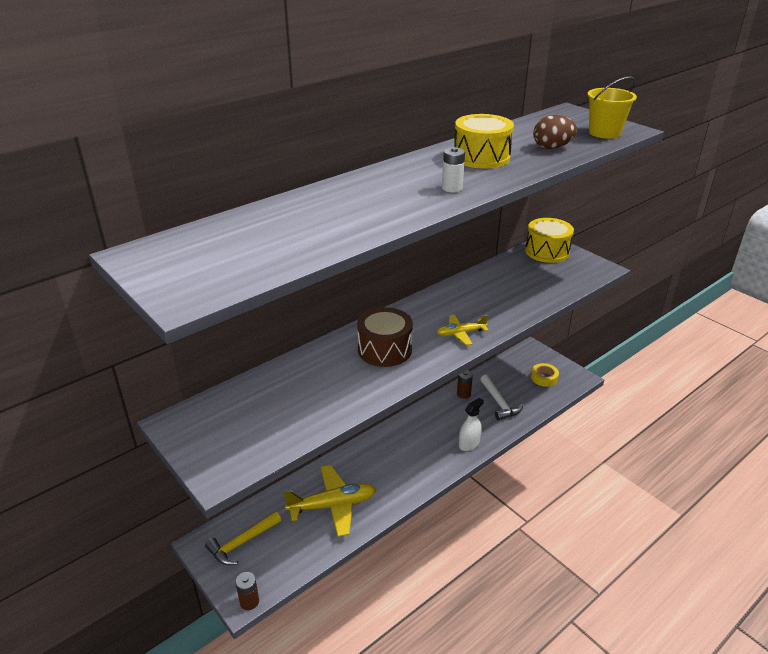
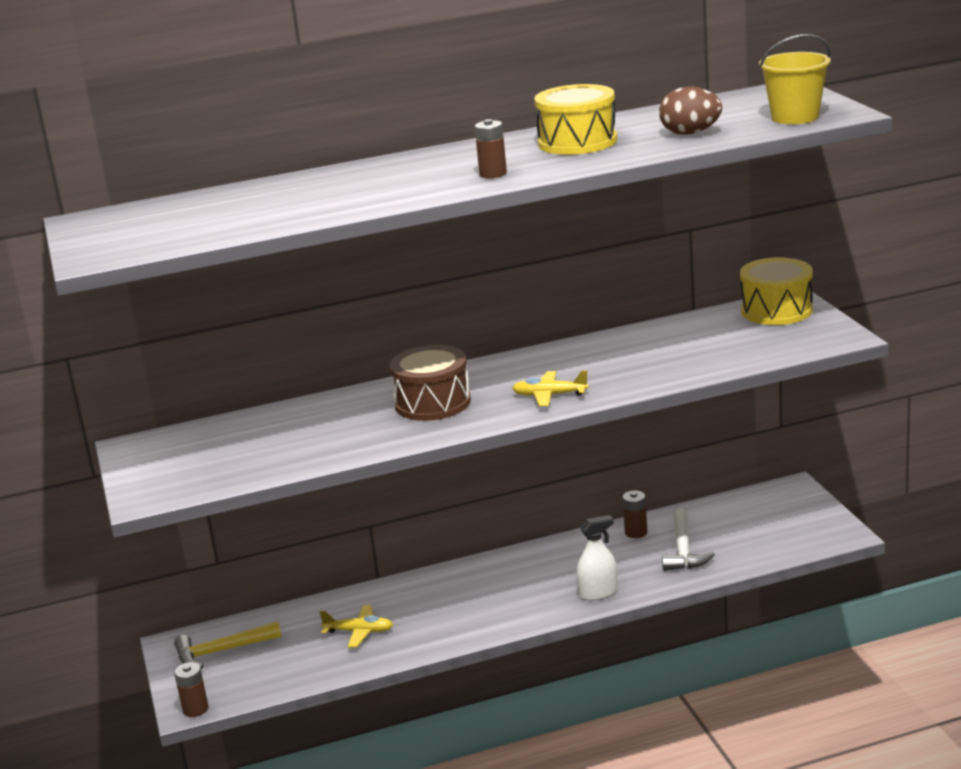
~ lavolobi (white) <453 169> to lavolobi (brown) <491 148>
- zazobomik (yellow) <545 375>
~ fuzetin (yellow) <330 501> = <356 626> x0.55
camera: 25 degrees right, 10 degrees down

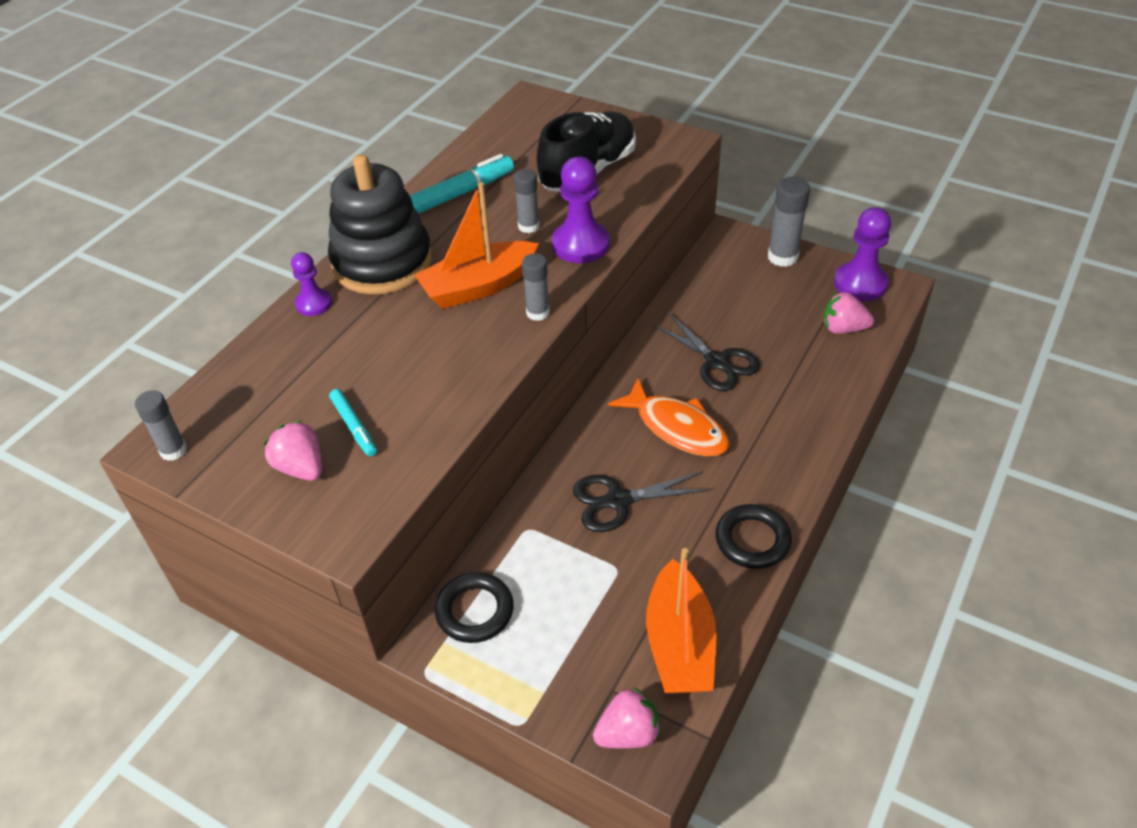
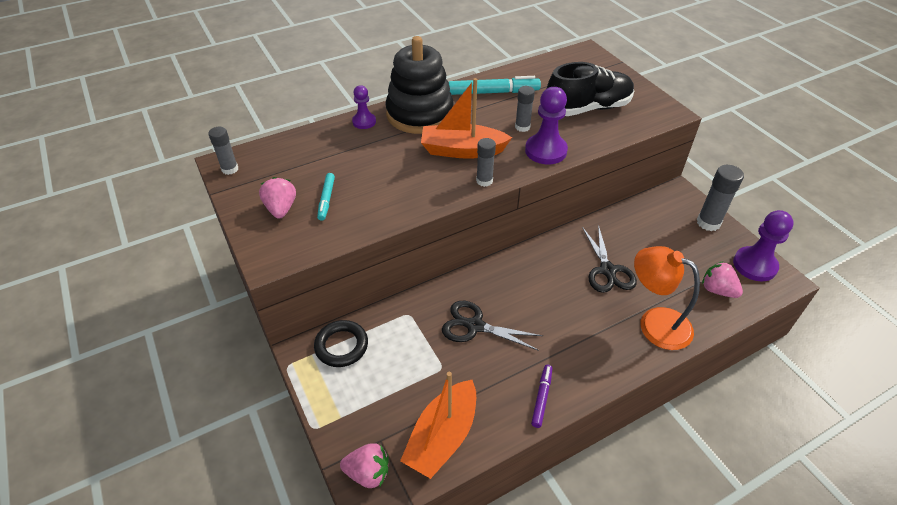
- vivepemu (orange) <669 417>
~ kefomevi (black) <753 536> to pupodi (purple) <541 396>
+ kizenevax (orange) <667 298>
camera: 30 degrees right, 0 degrees up

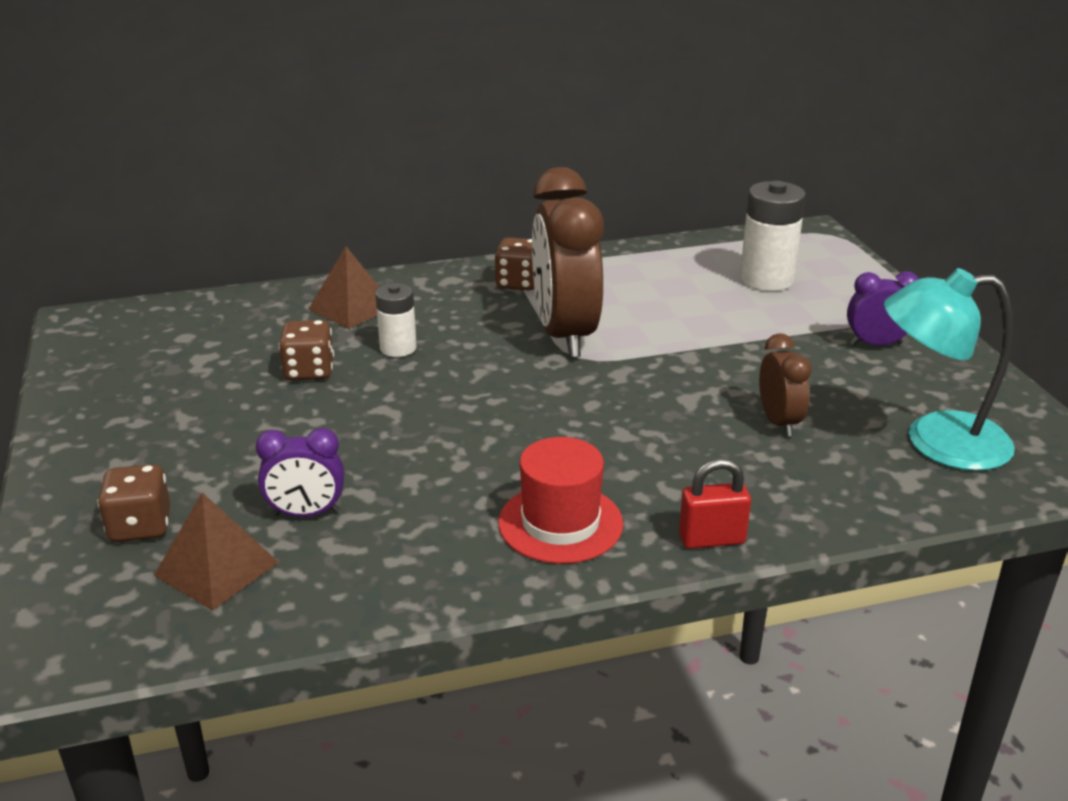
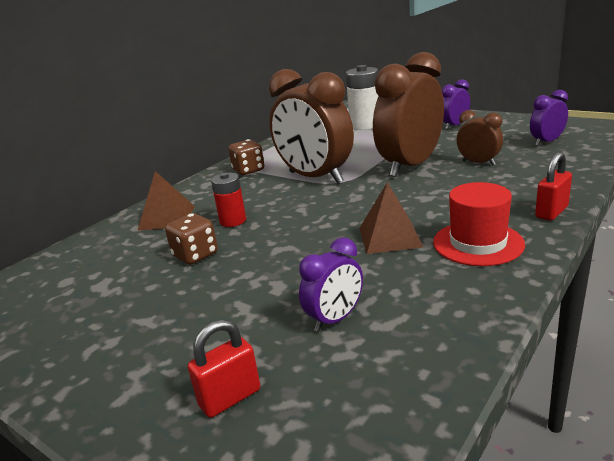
~ kizenevax (turquoise) <949 369> to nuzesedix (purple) <549 118>
~ lavolobi (white) <396 320> to lavolobi (red) <228 200>
~ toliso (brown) <133 503> to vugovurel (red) <224 369>
~ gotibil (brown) <216 552> to <391 218>
+ nuzesedix (brown) <408 114>
camera: 35 degrees left, 5 degrees down

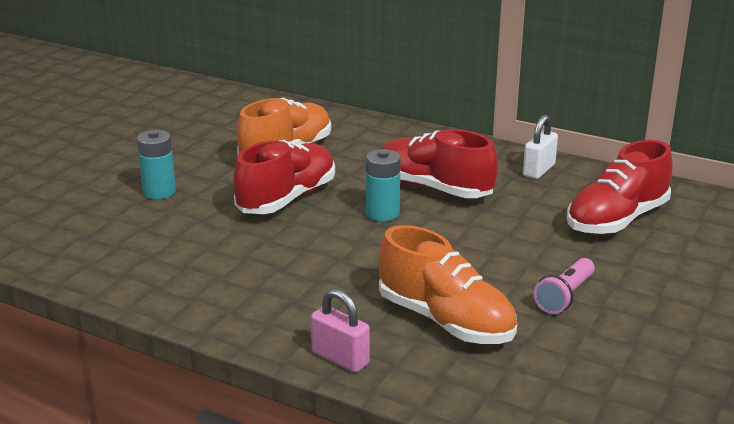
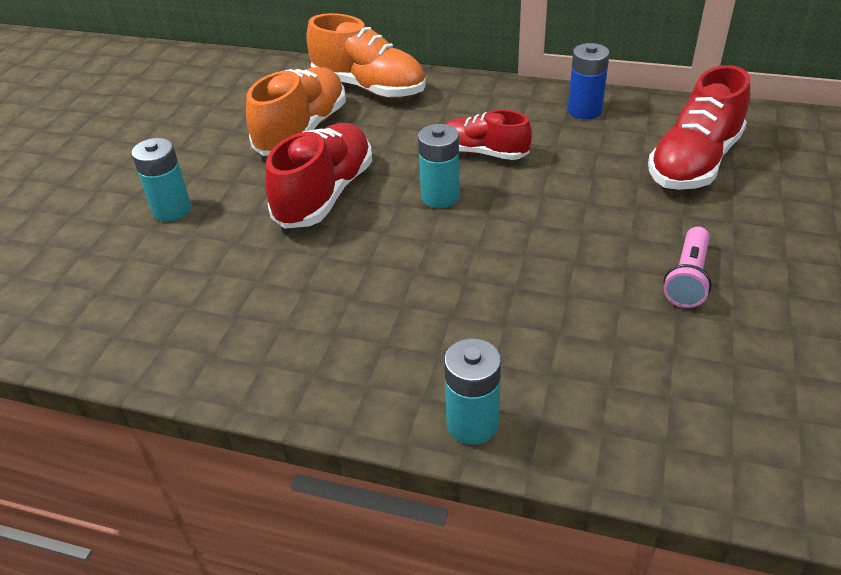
~ vugovurel (white) <540 147> to lavolobi (blue) <589 81>
~ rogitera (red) <439 163> = <488 135> x0.64
~ rogitera (orange) <448 284> to <366 55>
~ vugovurel (pink) <340 331> to lavolobi (turquoise) <472 391>
camera: 10 degrees left, 15 degrees up

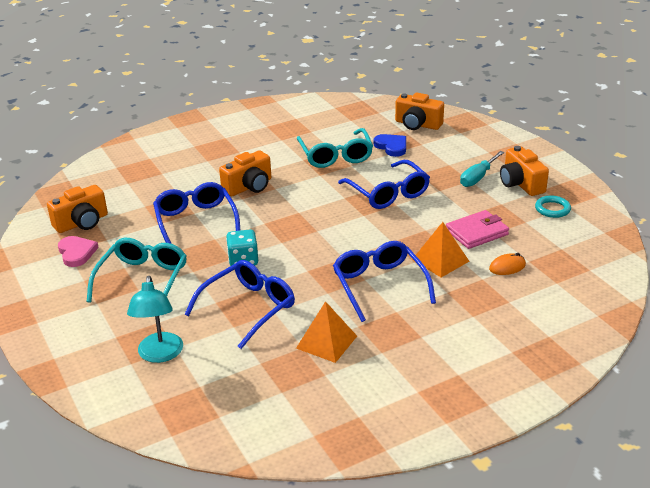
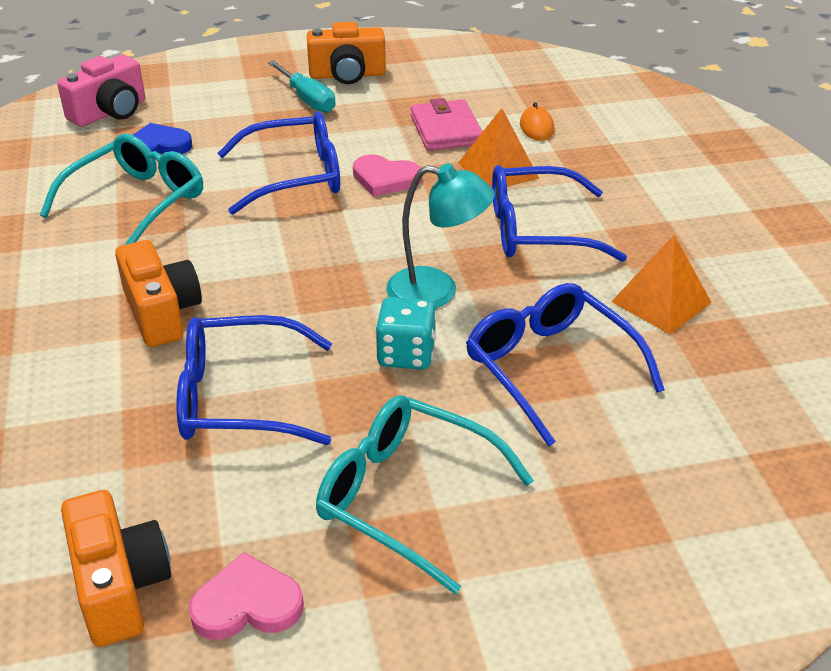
~ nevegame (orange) <419 111> to nevegame (pink) <101 91>
~ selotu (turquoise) <335 148> = <121 189> 60 degrees counterclockwise
- kefomevi (turquoise) <553 206>
~ kizenevax (turquoise) <155 319> to <440 235>
+ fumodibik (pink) <387 175>
camera: 75 degrees left, 5 degrees up

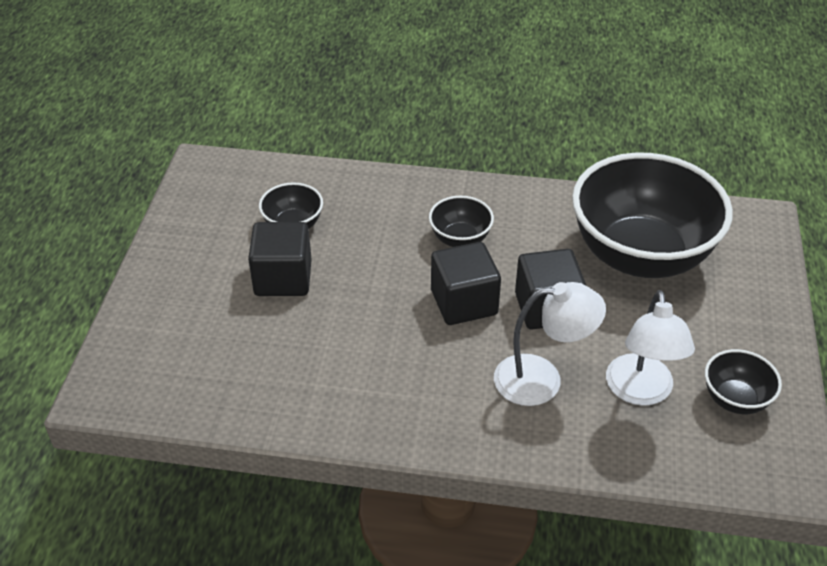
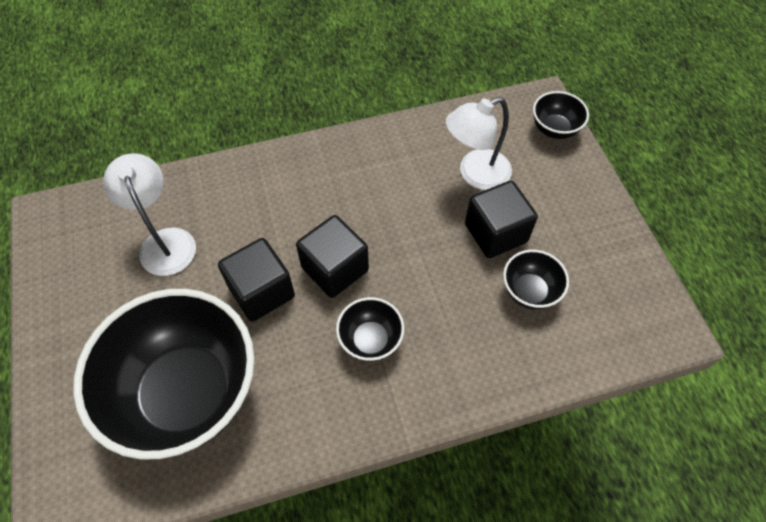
~ kizenevax (white) <550 344> to <479 143>
~ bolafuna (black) <743 381> to <561 115>
camera: 155 degrees right, 15 degrees up

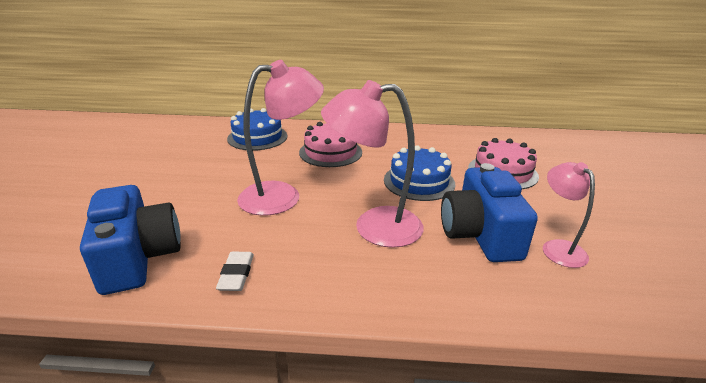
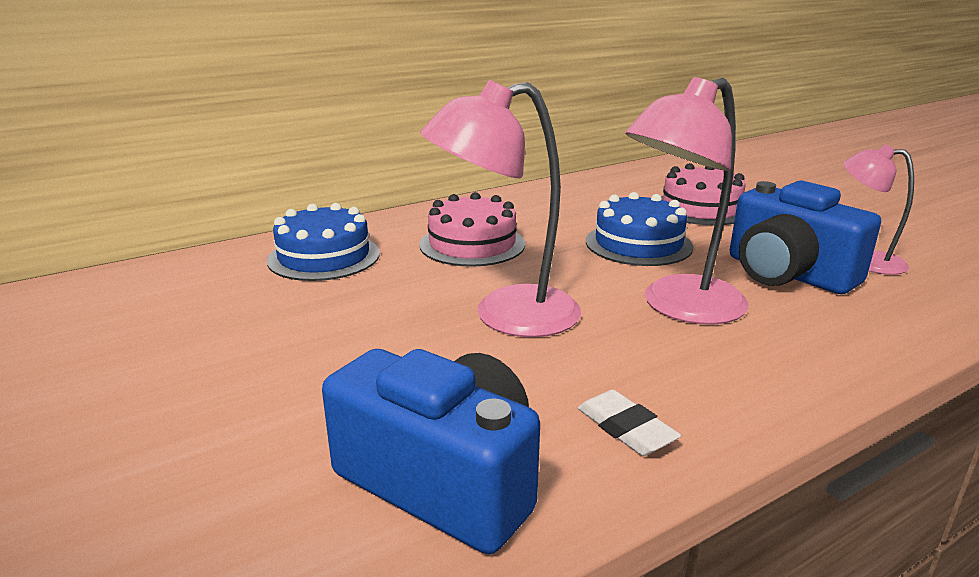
~ kizenevax (pink) <280 138> = <500 208> 135 degrees counterclockwise
camera: 35 degrees left, 5 degrees down

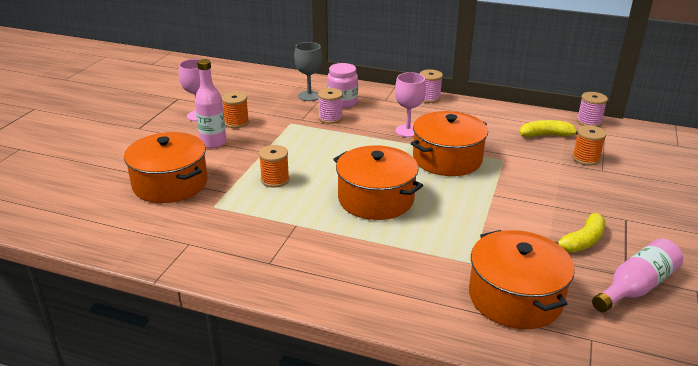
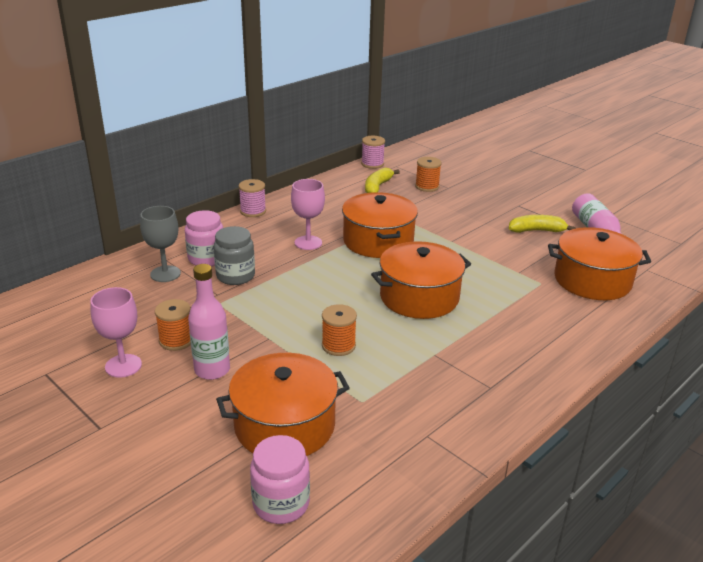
~ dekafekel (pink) <330 106> to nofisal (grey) <234 255>
~ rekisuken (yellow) <580 232> = <542 224> 75 degrees counterclockwise
+ nofisal (pink) <280 479>
camera: 65 degrees left, 0 degrees up

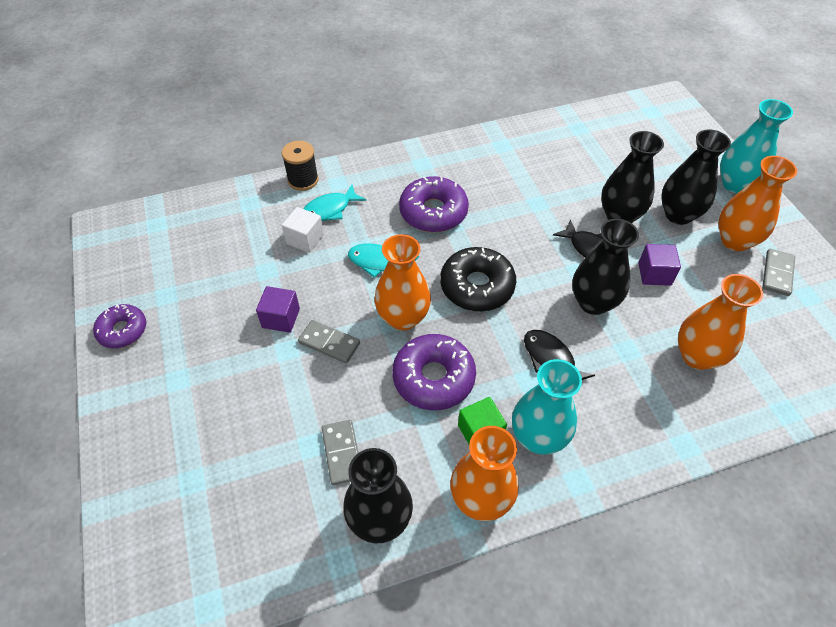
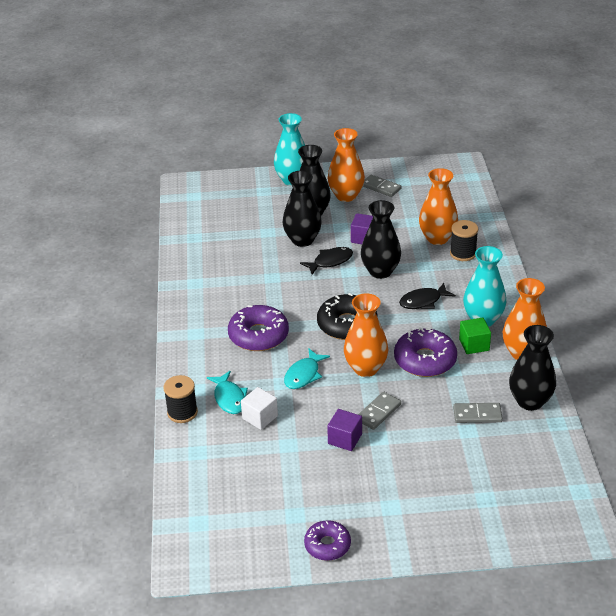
+ dekafekel (black) <464 240>
camera: 75 degrees left, 15 degrees down

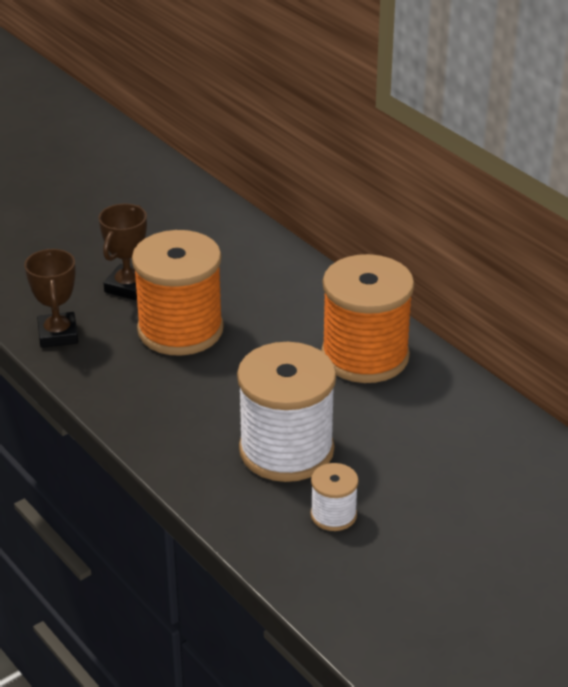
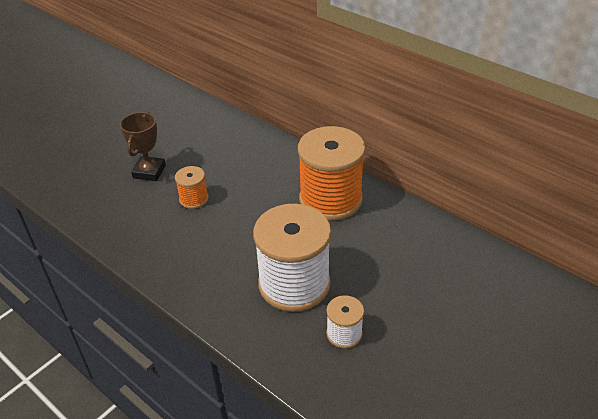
~ dekafekel (orange) <178 293> = <192 187> x0.47
- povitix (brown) <51 298>
camera: 10 degrees left, 5 degrees up

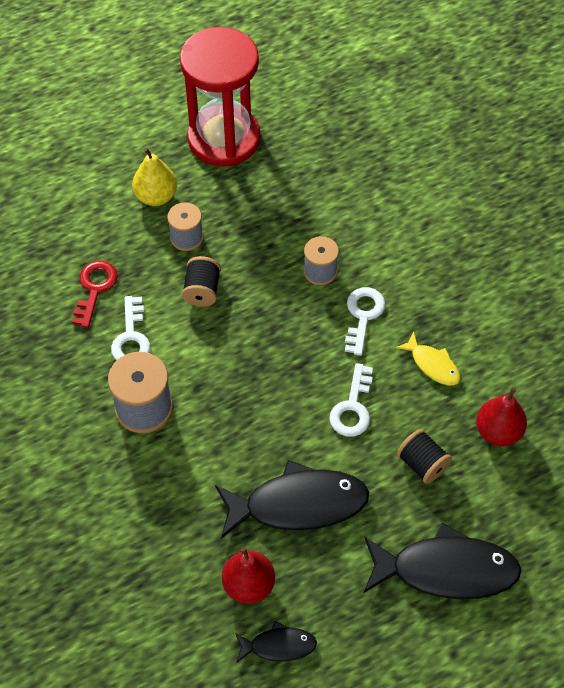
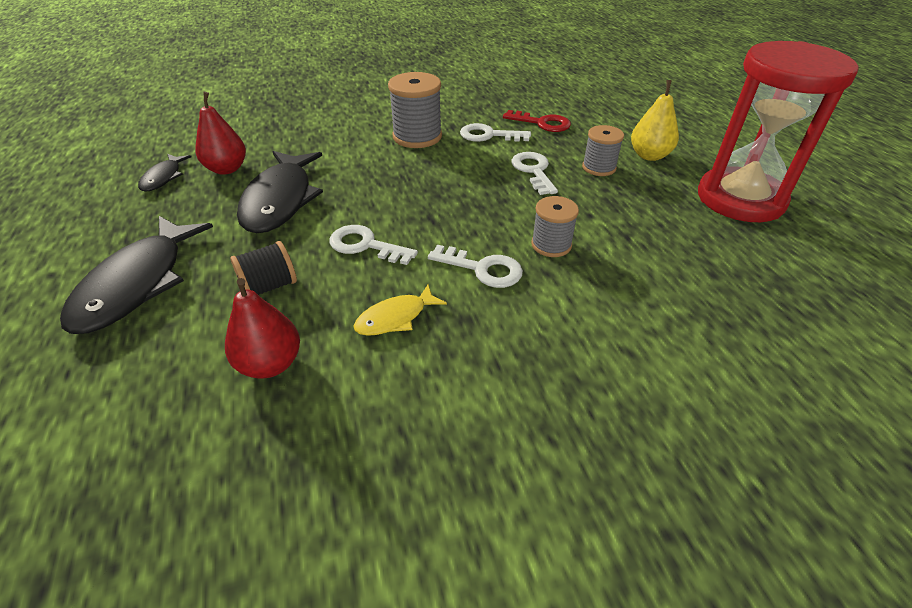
~ dekafekel (black) <201 281> to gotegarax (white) <534 173>
camera: 100 degrees right, 15 degrees down

